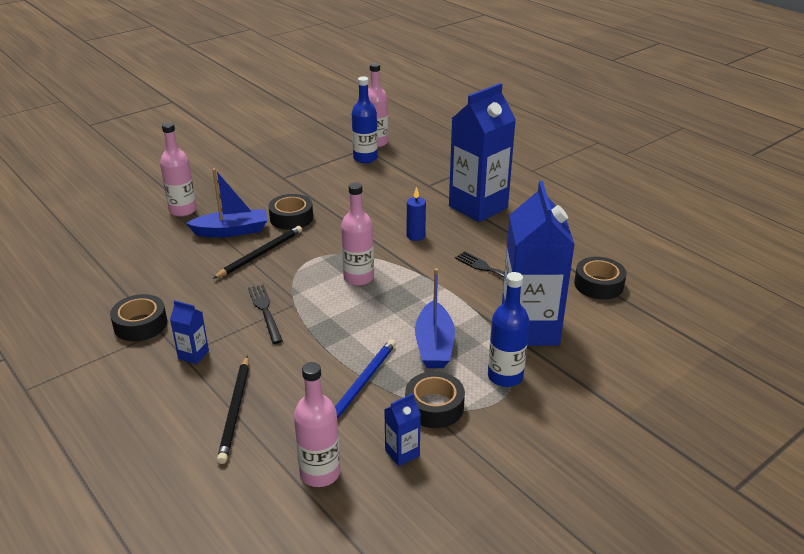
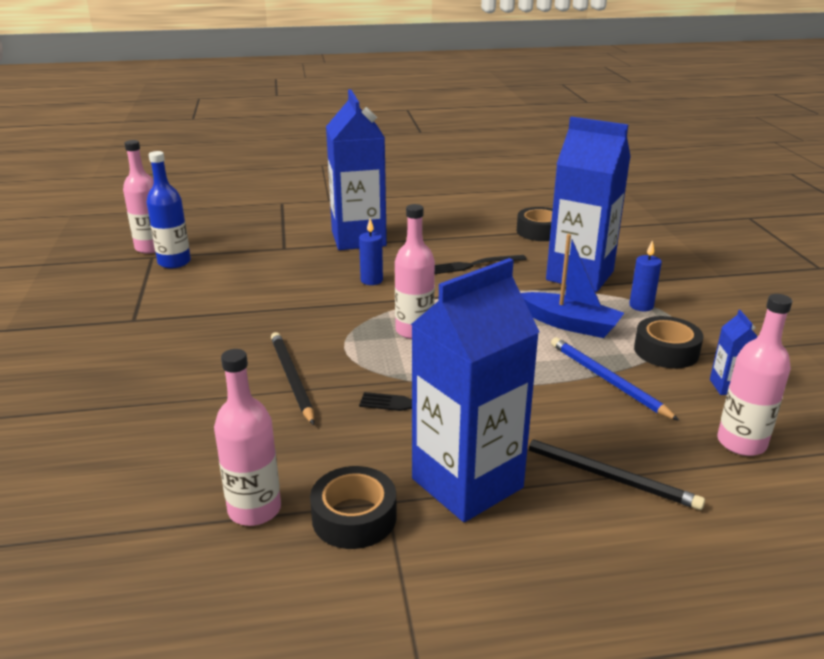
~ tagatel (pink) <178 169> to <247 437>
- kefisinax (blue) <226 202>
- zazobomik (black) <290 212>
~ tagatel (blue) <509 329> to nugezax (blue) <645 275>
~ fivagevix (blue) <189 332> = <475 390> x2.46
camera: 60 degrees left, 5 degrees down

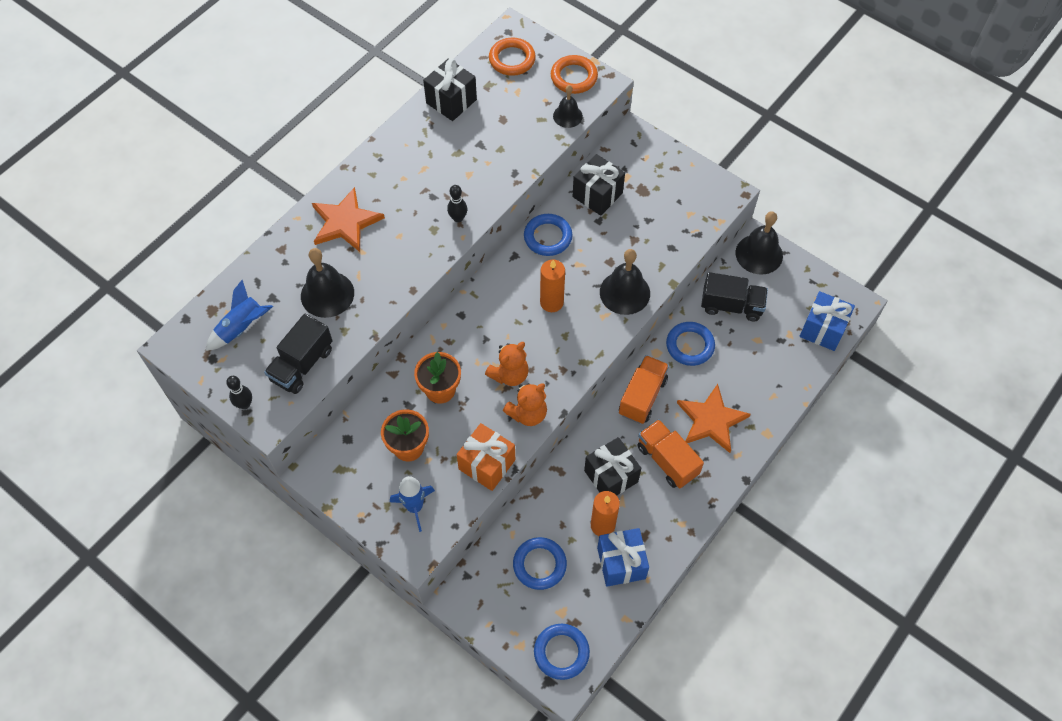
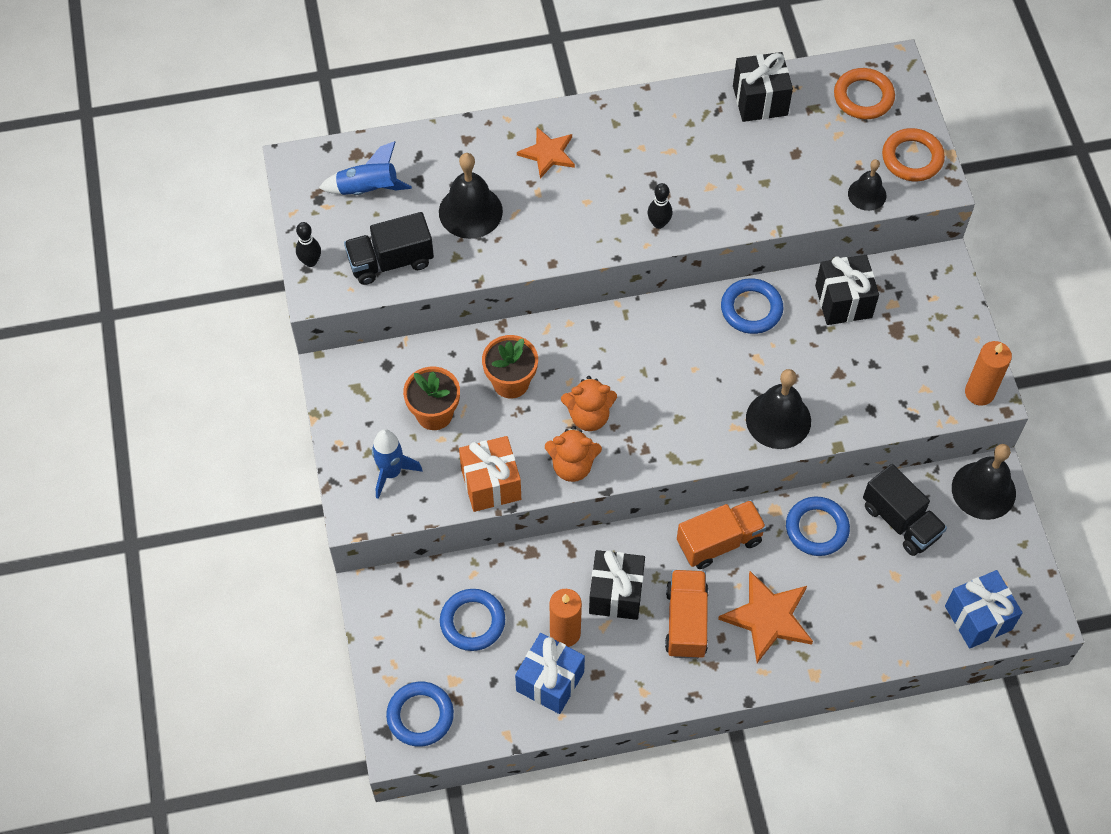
~ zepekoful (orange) <348 219> = <546 153> x0.66
~ nugezax (orange) <552 286> to <988 373>
camera: 40 degrees right, 0 degrees up

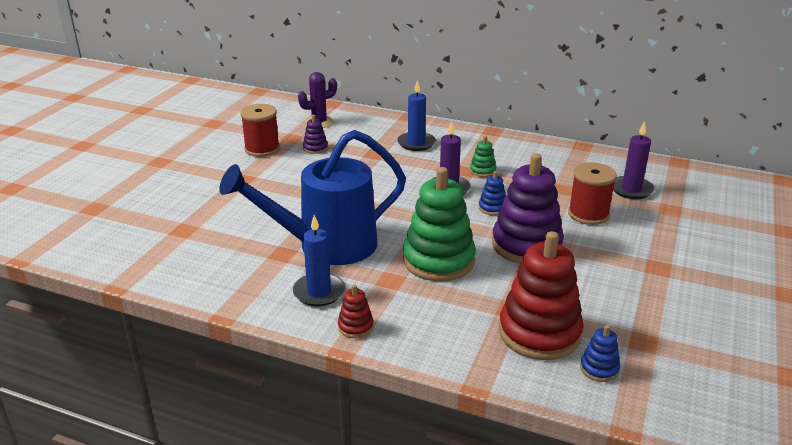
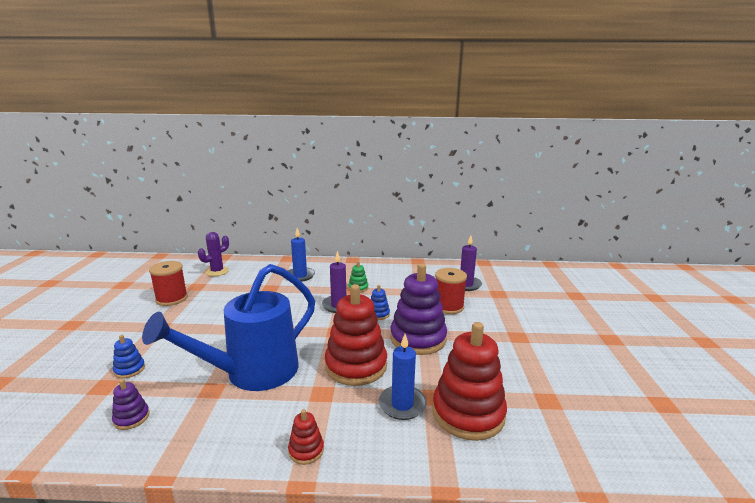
~ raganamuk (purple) <315 134> to <130 404>
~ raganamuk (green) <439 224> to raganamuk (red) <356 335>
~ nugezax (blue) <319 260> to <403 377>
~ raganamuk (blue) <600 353> to <129 357>
camera: 20 degrees left, 10 degrees down

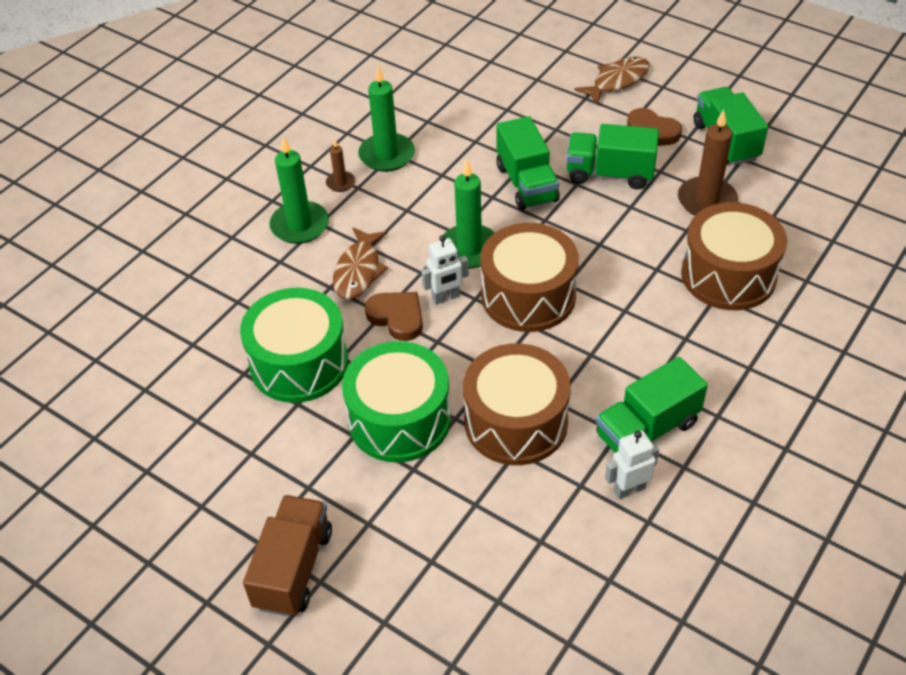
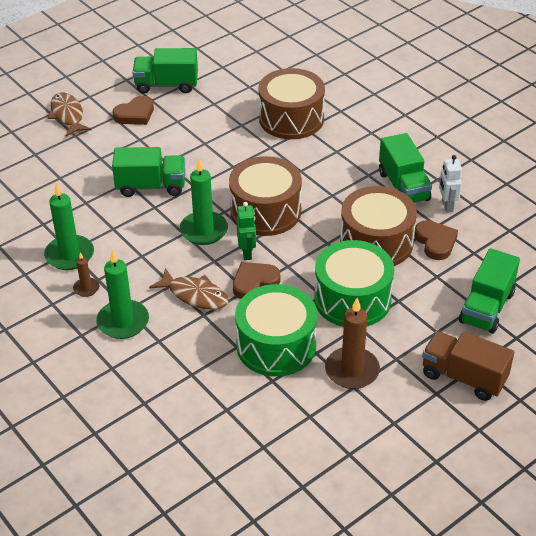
~ nugezax (brown) <708 163> to <352 343>
~ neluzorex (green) <613 156> to <489 291>
~ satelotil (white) <445 270> to satelotil (green) <246 231>
+ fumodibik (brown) <436 240>
camera: 75 degrees left, 5 degrees down

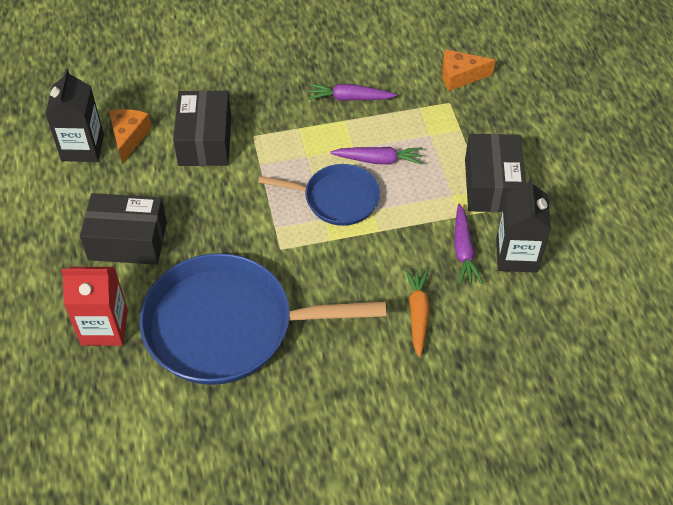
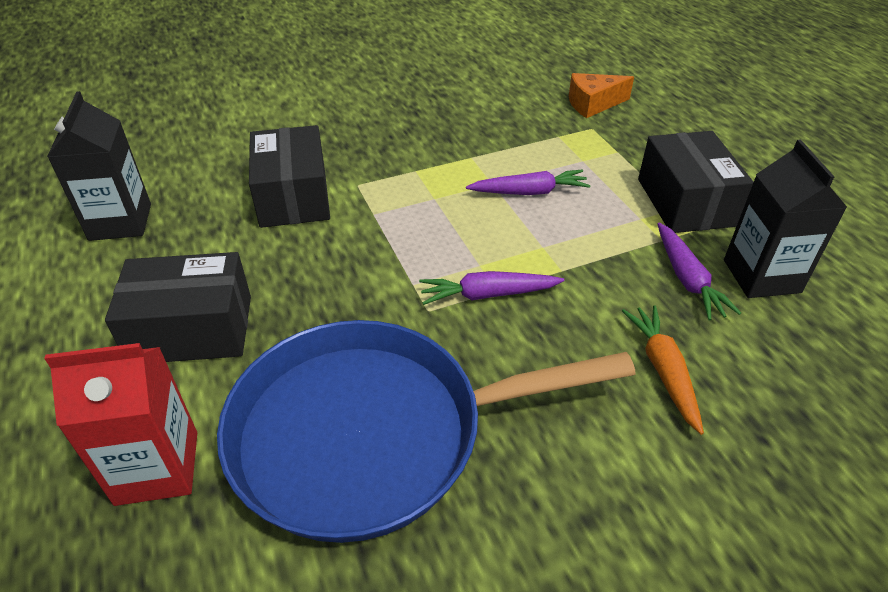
~ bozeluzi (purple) <352 92> to <491 288>
- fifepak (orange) <130 136>
- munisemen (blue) <319 195>
camera: 10 degrees left, 10 degrees down

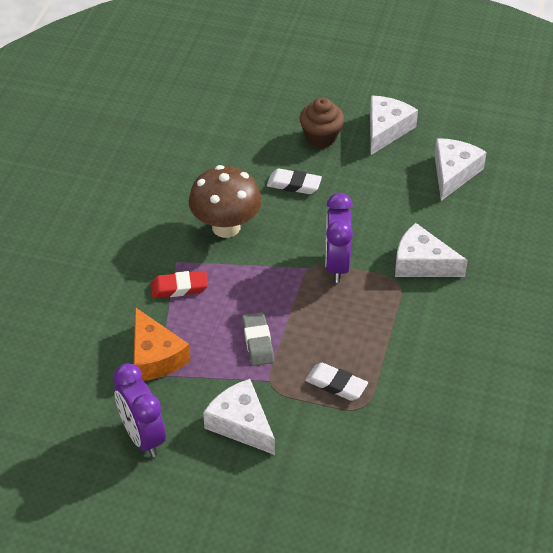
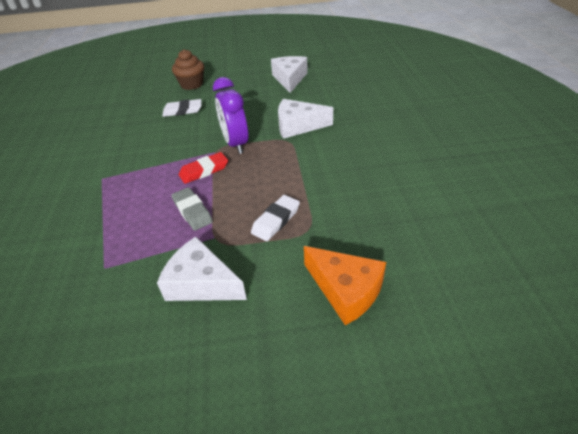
- fifepak (white) <394 125>
- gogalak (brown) <225 201>
~ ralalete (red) <179 284> to <203 168>
~ fifepak (orange) <162 344> to <345 285>
- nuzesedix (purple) <139 410>
~ ralalete (white) <336 382> = <275 218> 60 degrees counterclockwise
camera: 20 degrees left, 5 degrees down

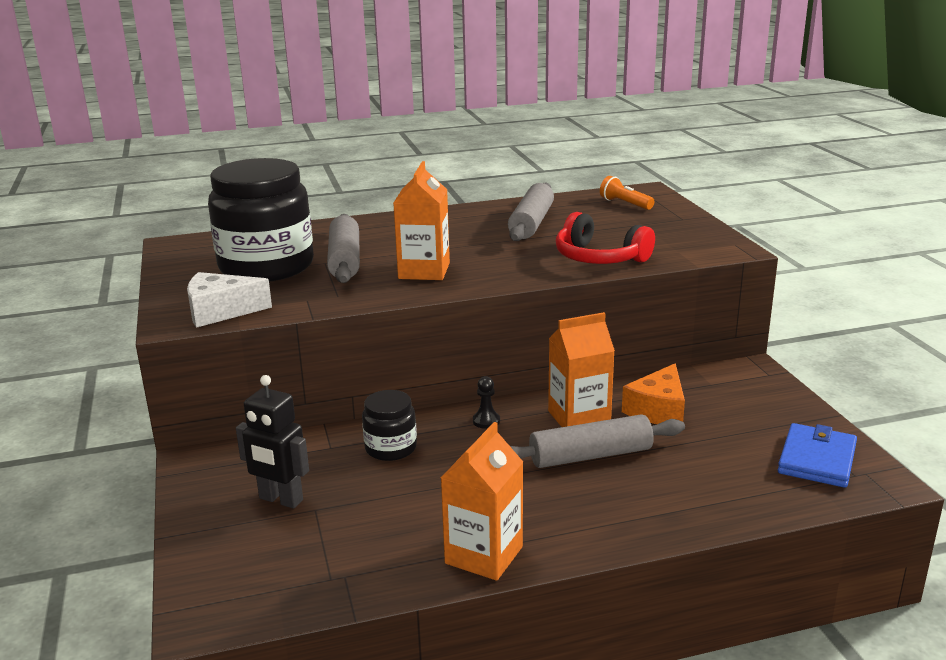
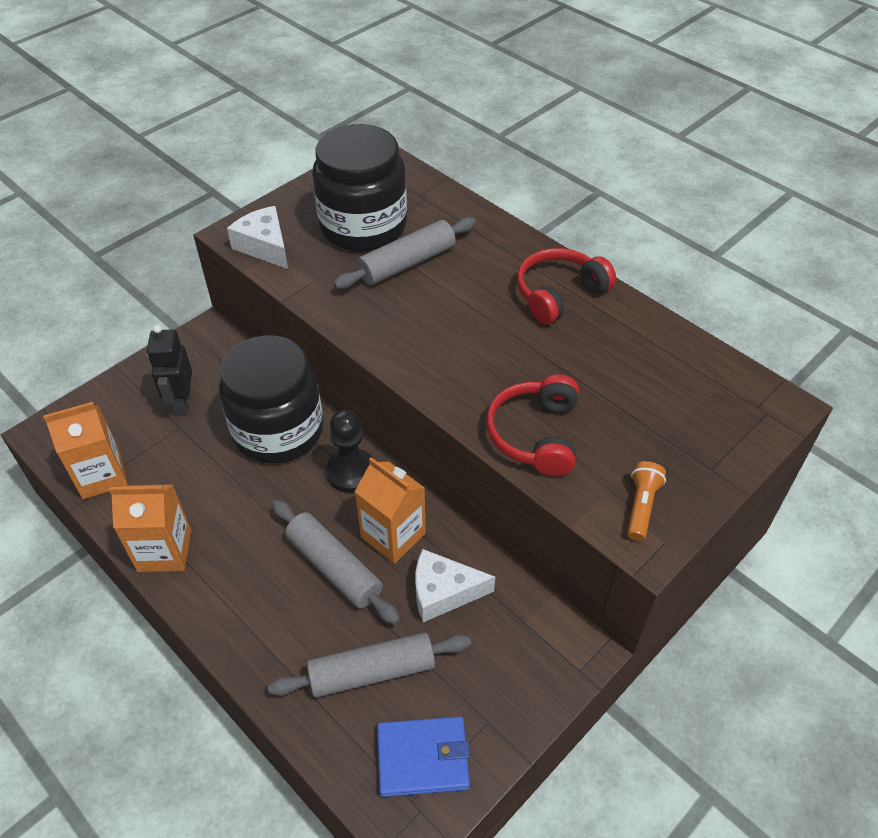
~ fivagevix (orange) <421 220> to <85 450>
~ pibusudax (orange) <627 193> to <646 501>
~ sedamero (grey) <531 211> to <369 665>
~ fifepak (orange) <653 394> to fifepak (white) <455 585>
~ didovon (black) <486 402> = <350 451> x1.95
~ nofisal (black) <389 425> = <271 399> x2.05
+ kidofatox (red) <566 286>
camera: 60 degrees right, 25 degrees up

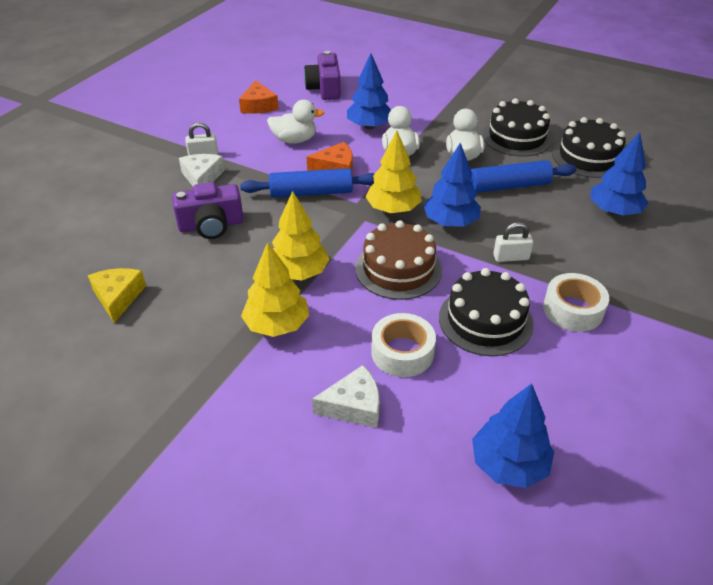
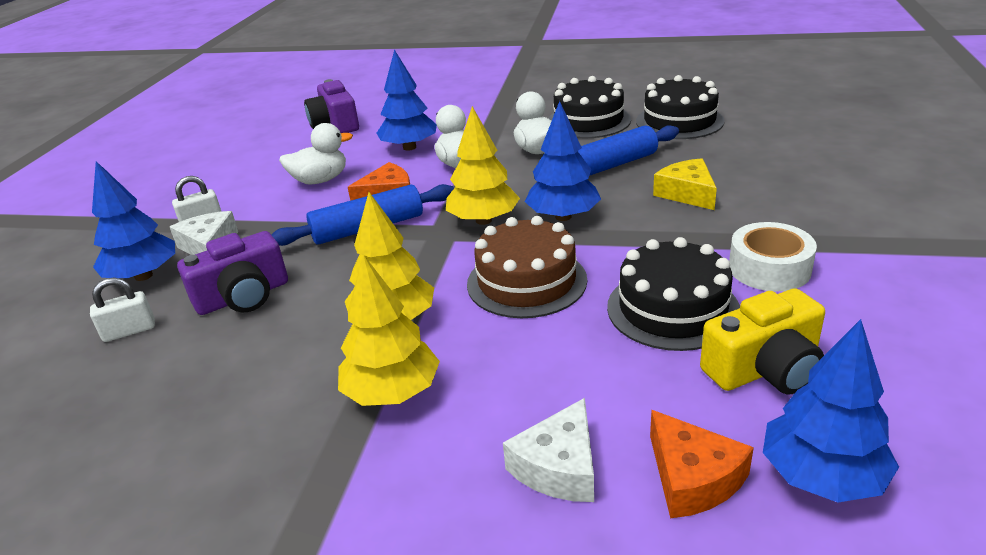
~ fifepak (orange) <259 97> to <702 464>
~ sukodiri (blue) <619 174> to <133 221>
~ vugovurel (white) <513 242> to <122 310>
~ fifepak (yellow) <117 295> to <685 184>
- zazobomik (white) <403 345>
~ fifepak (white) <346 396> = <548 450> 150 degrees clockwise
+ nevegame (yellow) <762 341>
camera: 15 degrees left, 10 degrees down

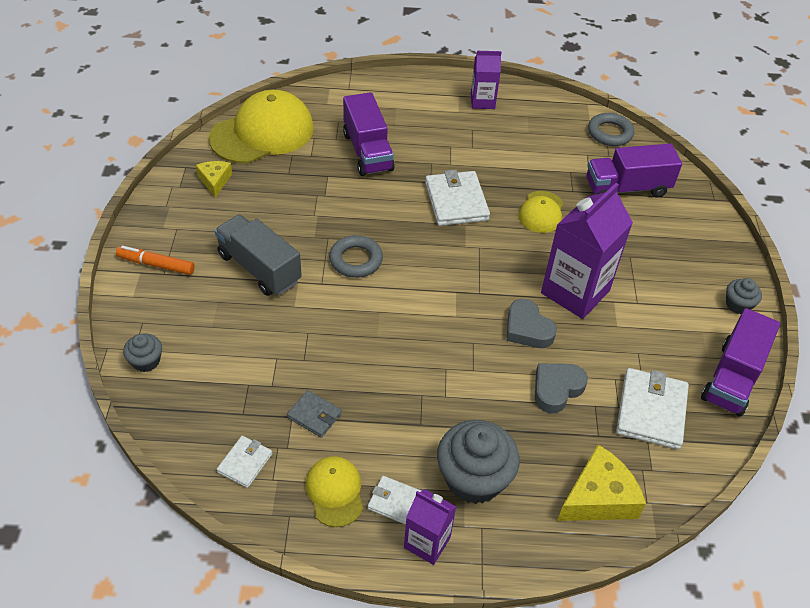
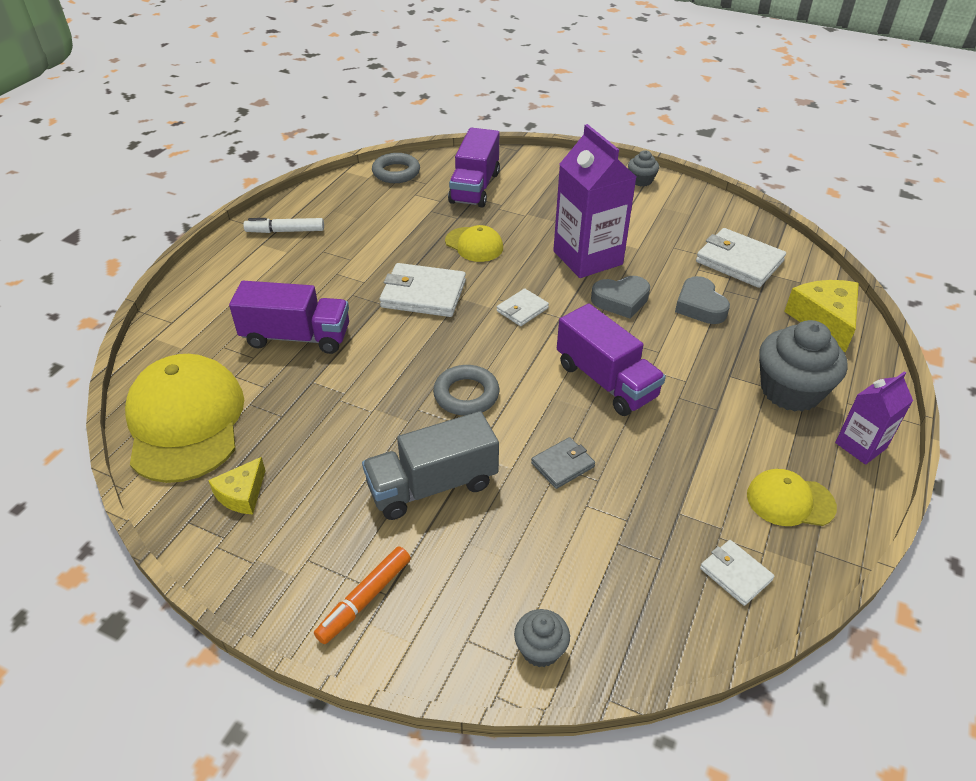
~ fivagevix (purple) <486 80> to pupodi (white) <283 225>
~ fifepak (yellow) <214 179> = <237 486> 75 degrees counterclockwise
~ neluzorex (purple) <740 362> to <611 359>
~ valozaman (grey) <314 414> to <563 463>
~ valozaman (white) <394 500> to <523 307>
camera: 65 degrees left, 5 degrees down

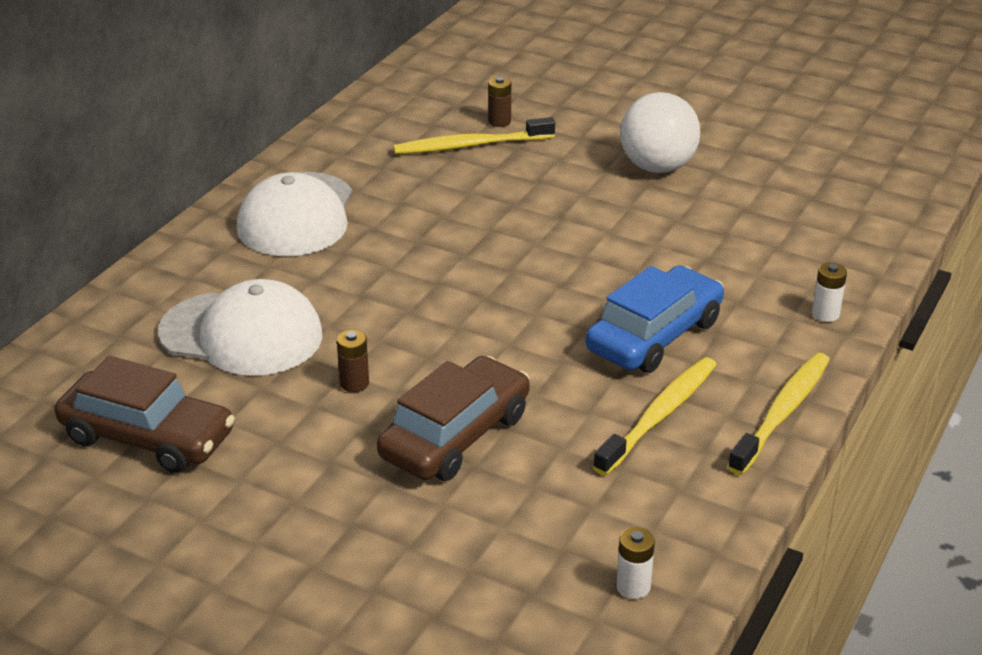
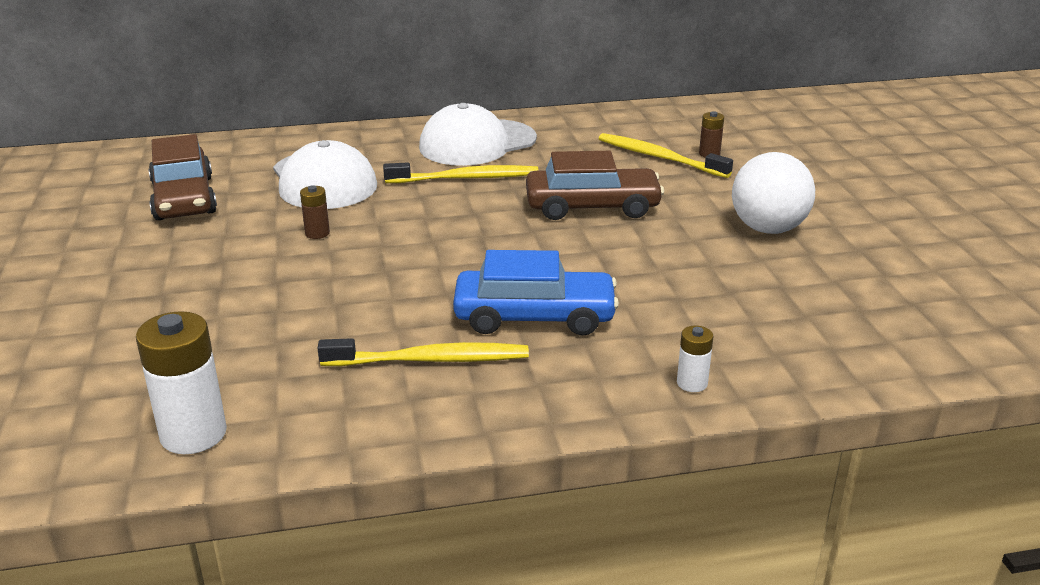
~ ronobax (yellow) <779 414> to <461 172>
~ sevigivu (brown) <453 418> to <595 185>
~ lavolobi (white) <635 563> = <181 382> x1.97
camera: 50 degrees right, 5 degrees down

